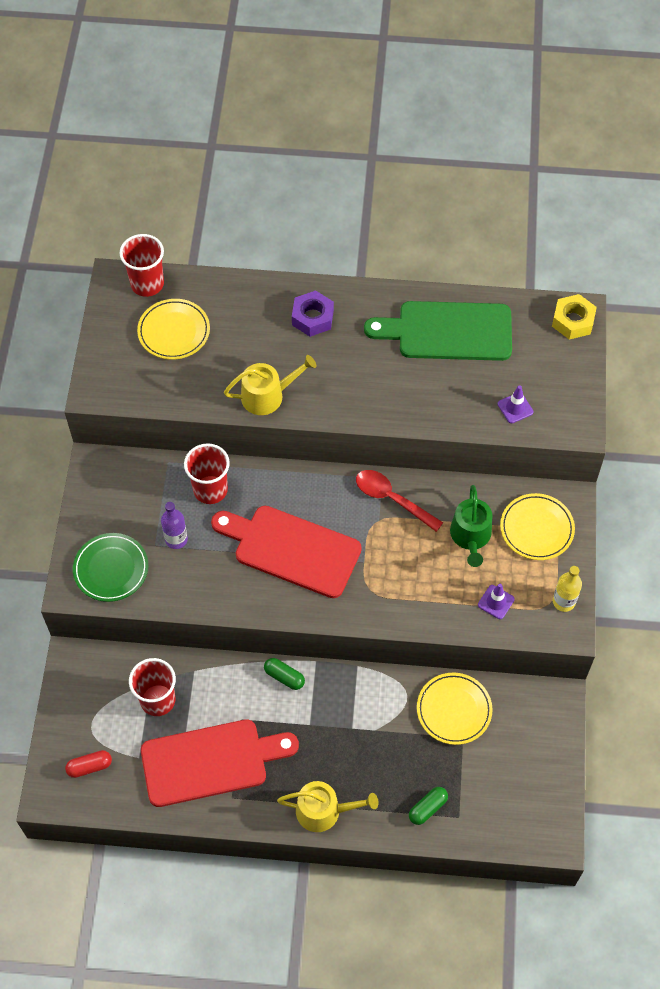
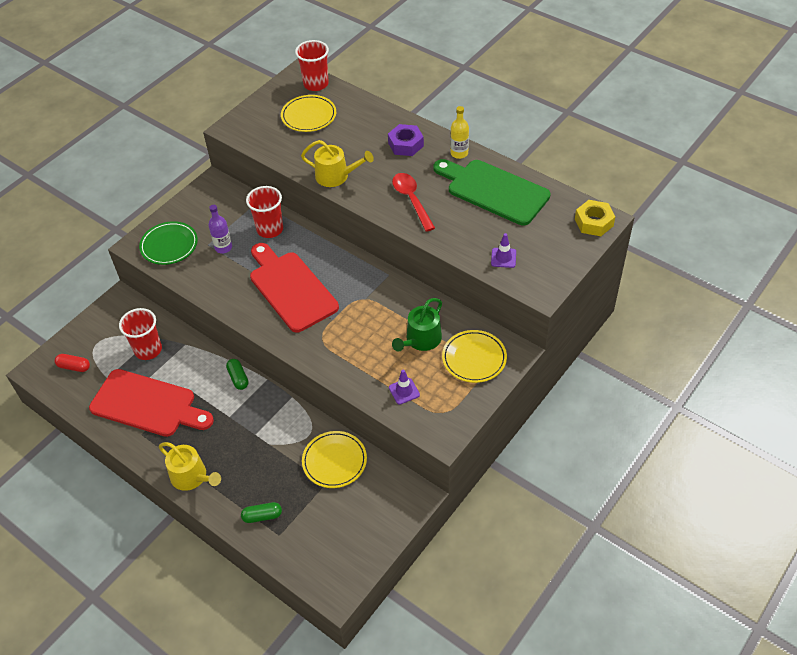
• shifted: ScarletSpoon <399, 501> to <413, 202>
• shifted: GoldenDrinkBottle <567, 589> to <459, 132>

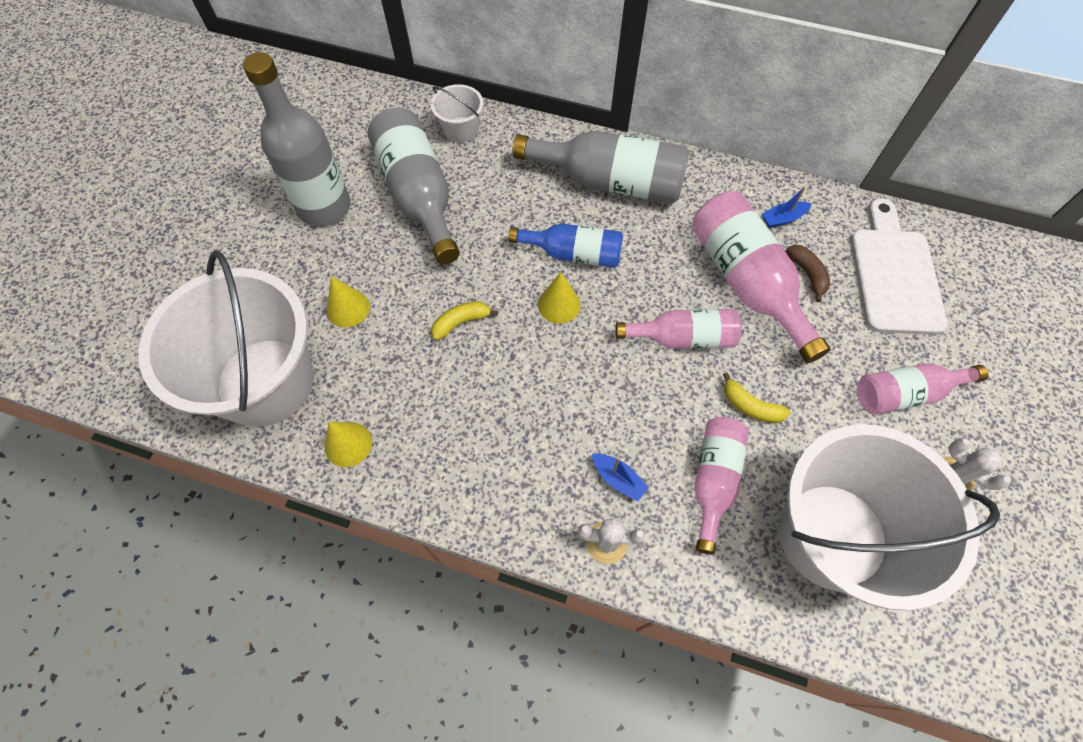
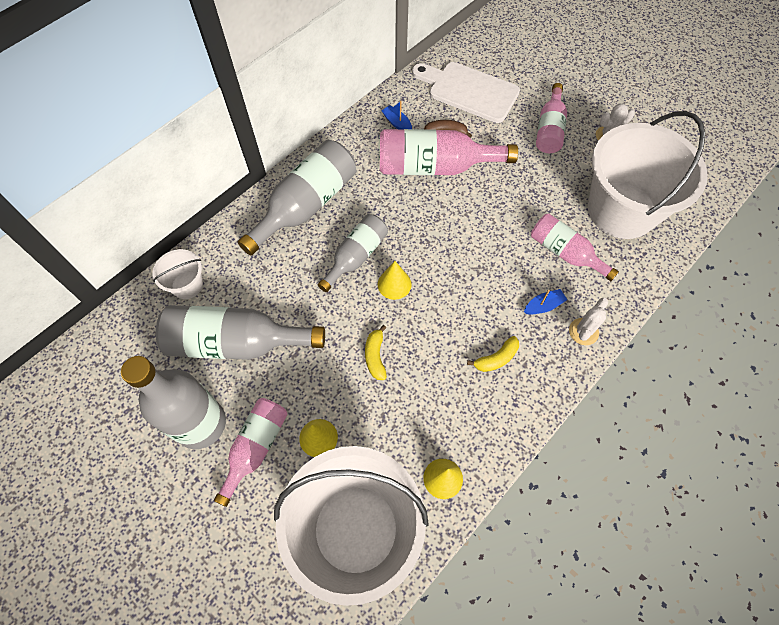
• shifted: PinkDrinkBottle <678, 329> to <251, 452>
• shifted: GoldenToyBanana <756, 397> to <493, 354>
• repainted: RoyalBlueDrinkBottle <565, 246> to AshGreyDrinkBottle <353, 253>
• rotated: RoyalBlueToyBoat <787, 207> = <397, 115> 135 degrees clockwise

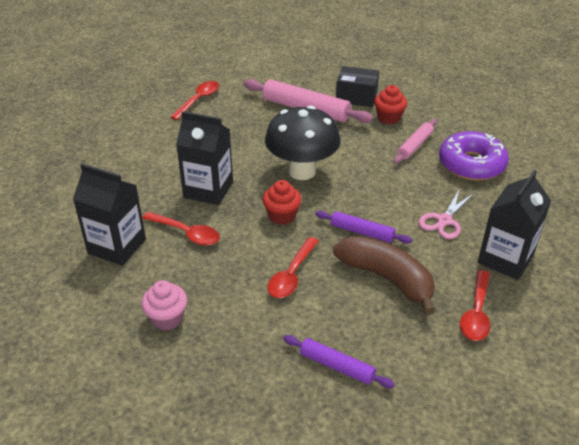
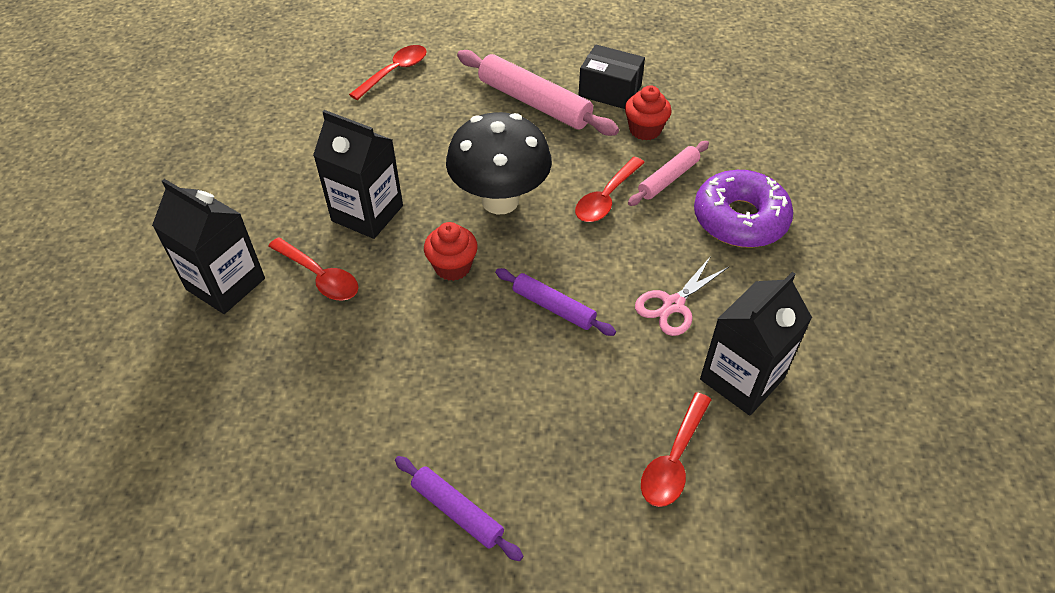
• gone: PinkCupcake <164, 305>
• gone: RussetToyBanana <384, 275>
• shifted: ScarletSpoon <293, 267> to <610, 189>

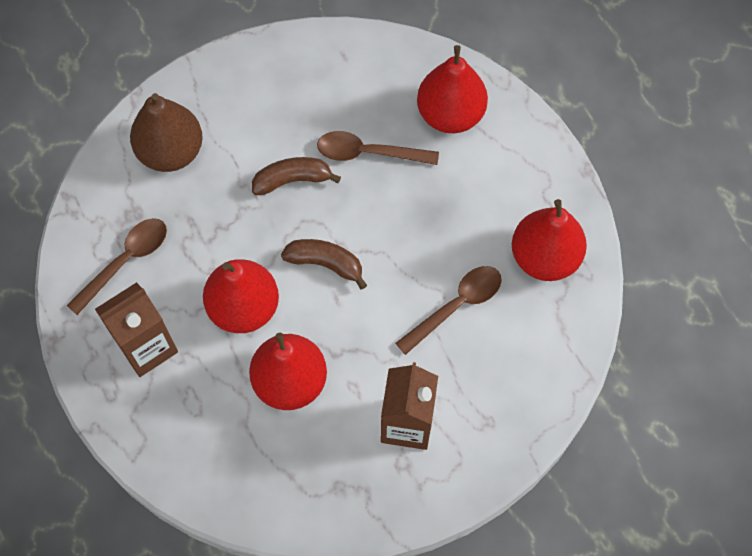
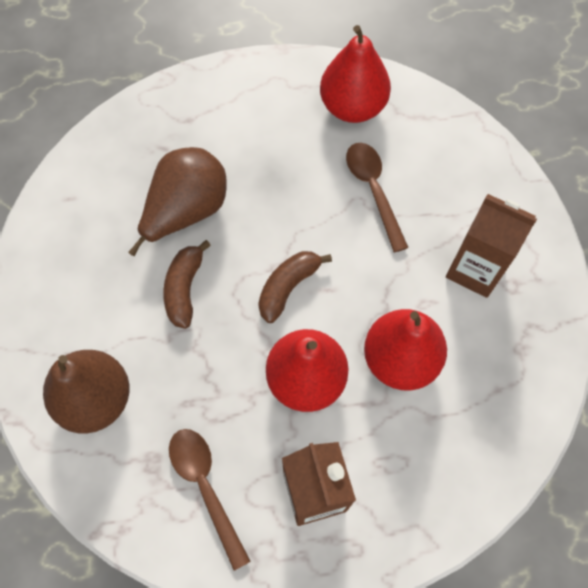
• gone: ScarletPearFruit <452, 89>
• swapped: RussetSpoon <378, 148> to RussetPearFruit <177, 201>

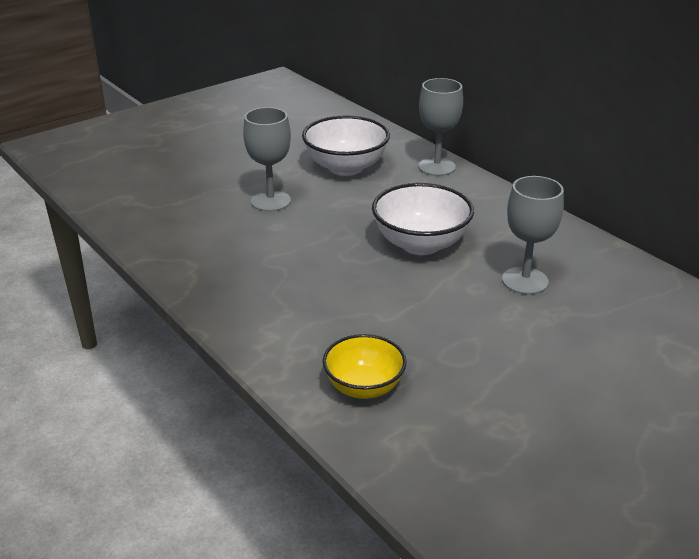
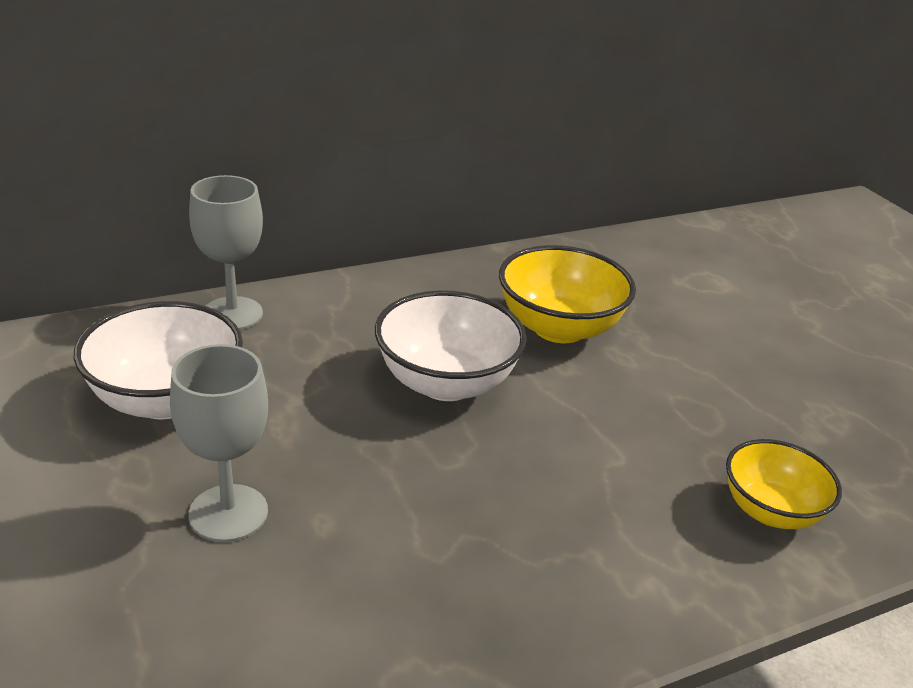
• swapped: AshGreyWineGlass <533, 235> to GoldenBowl <567, 294>

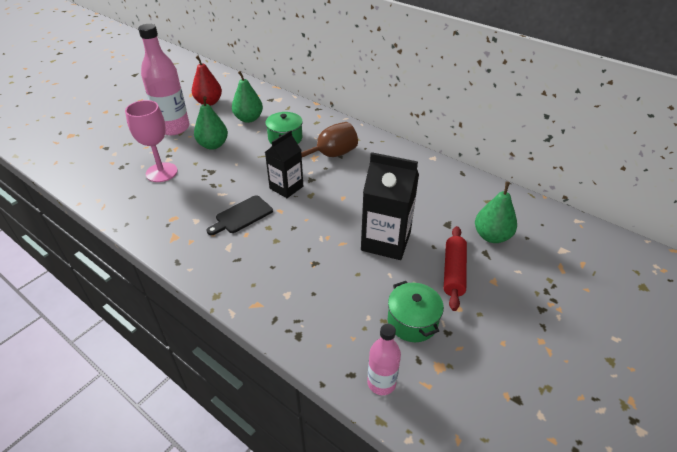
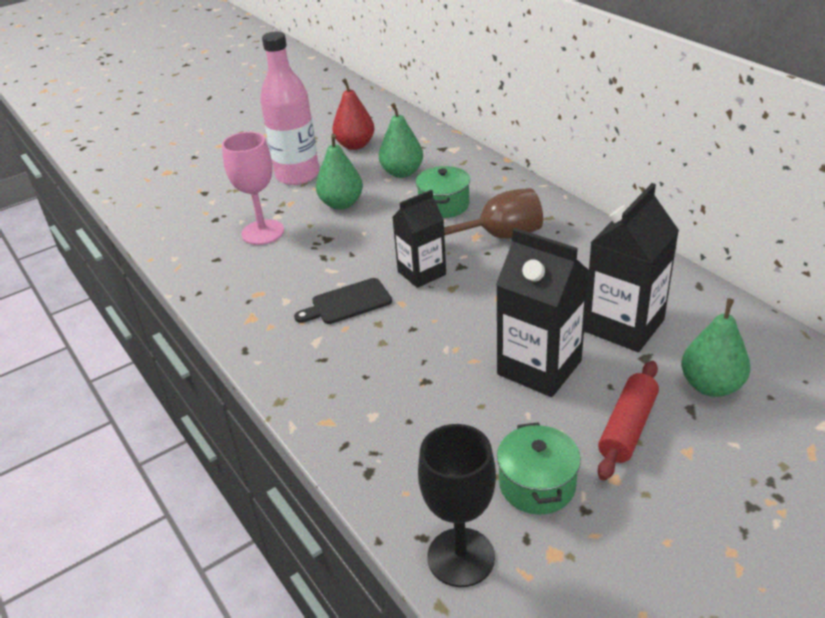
• new: BlackJuiceCarton <631, 267>
• swapped: PinkDrinkBottle <384, 359> to BlackWineGlass <457, 505>

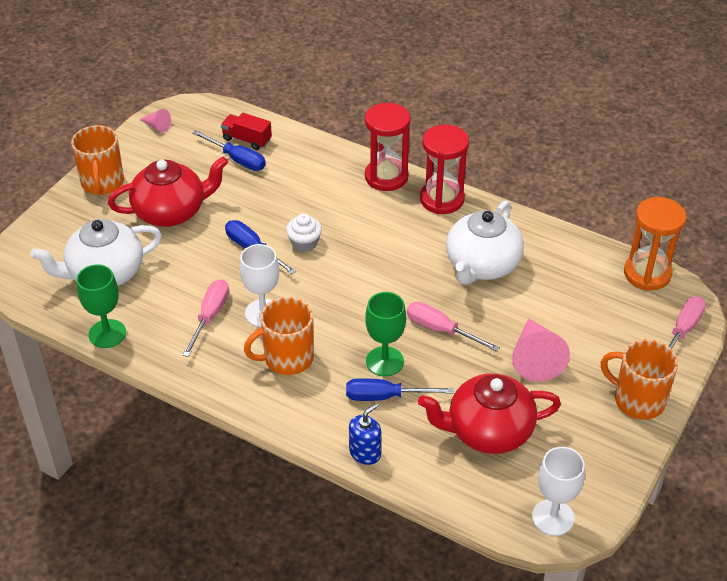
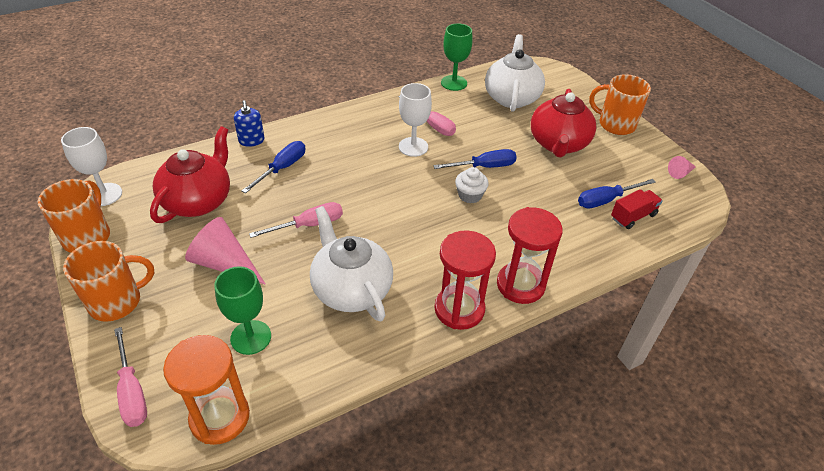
• shifted: BrightOrangeCoffeeMug <279, 336> to <74, 216>
• shifted: EmeraldWineGlass <385, 334> to <242, 310>

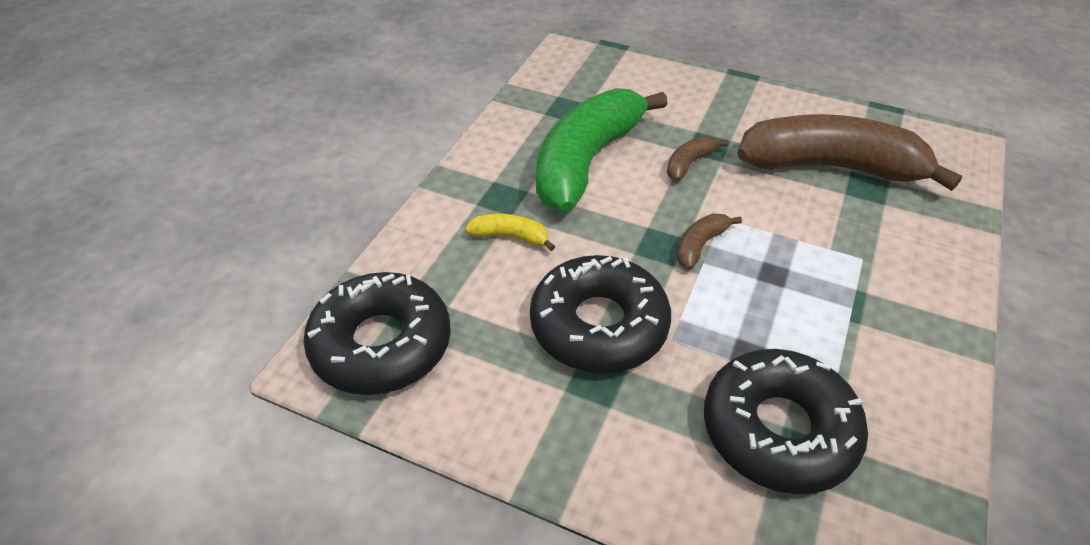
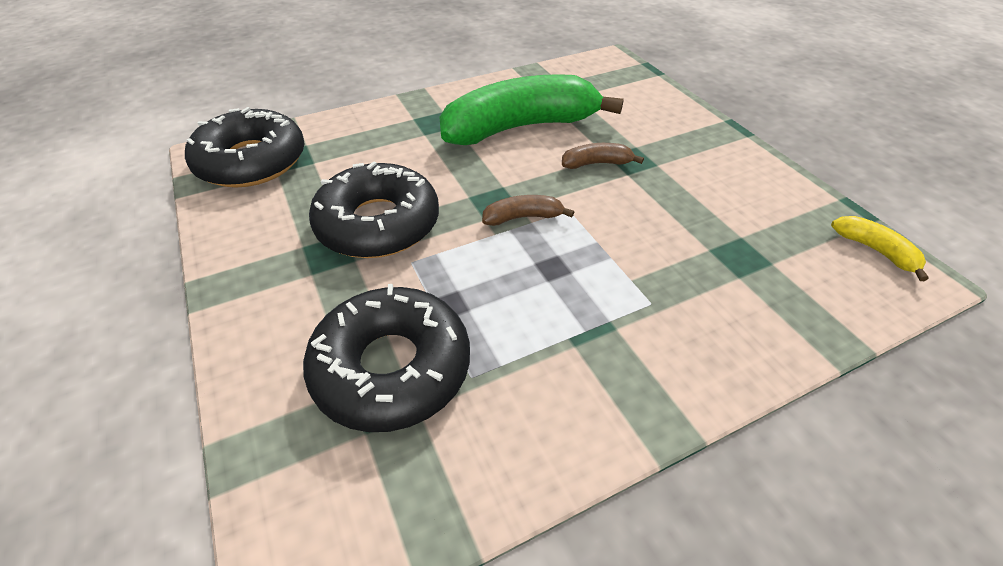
• gone: RussetToyBanana <849, 152>
• shifted: GoldenToyBanana <510, 232> to <879, 248>

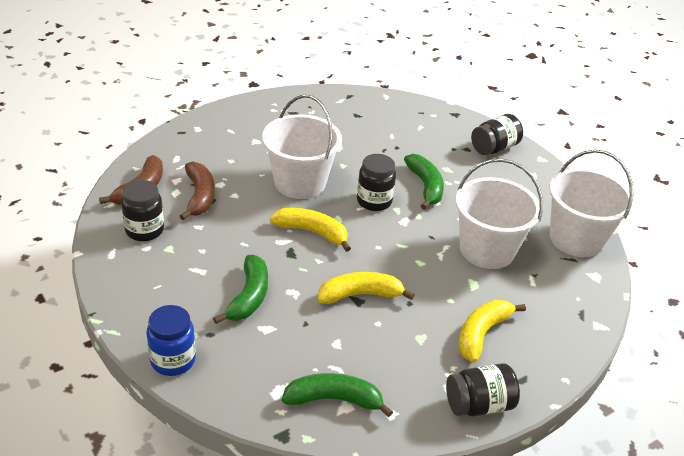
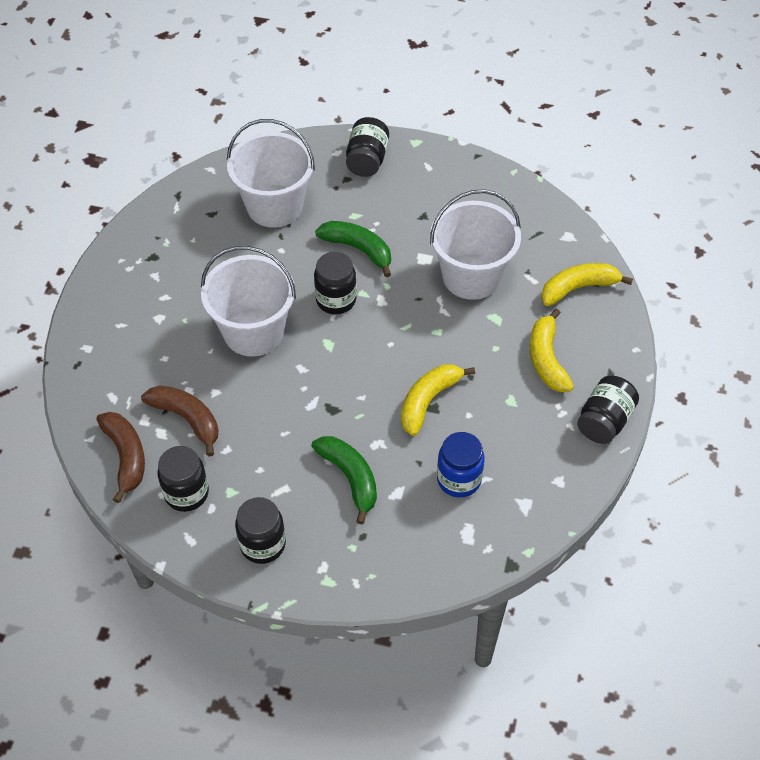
• gone: EmeraldToyBanana <337, 395>
• new: BlackJamJar <260, 530>
• shifted: RoyalBlueJamJar <171, 340> to <461, 465>
• shifted: GoldenToyBanana <310, 230> to <587, 284>
• shifted: WhitePail <591, 203> to <271, 173>

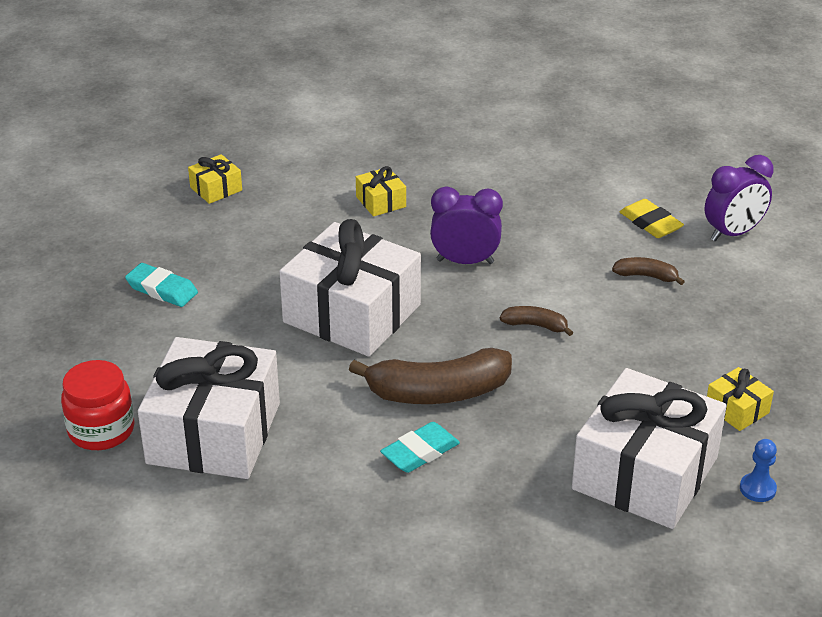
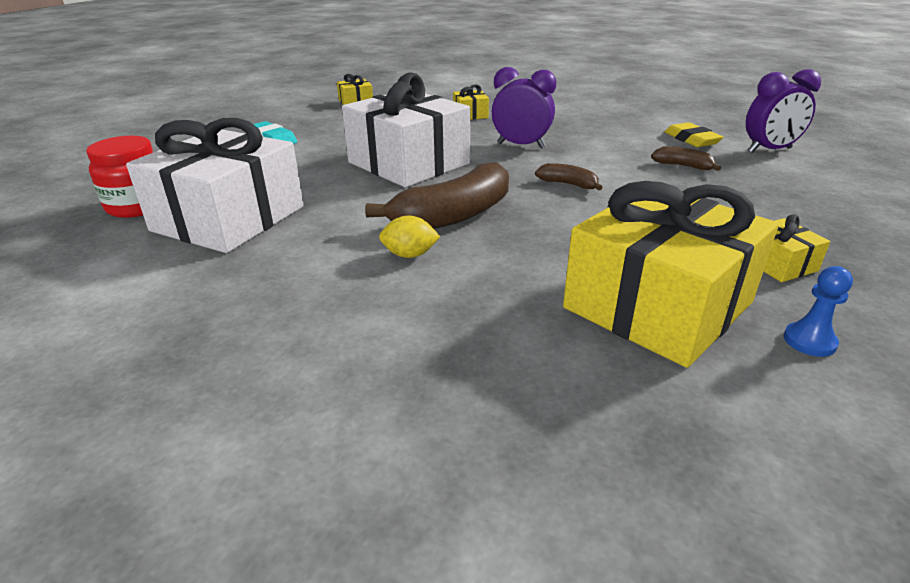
• swapped: TurquoisePencilEraser <420, 447> to GoldenToyLemon <409, 236>
• repainted: WhitePresent <649, 448> to GoldenPresent <671, 274>
• rotated: RussetToyBanana <430, 376> = <437, 195> 45 degrees counterclockwise

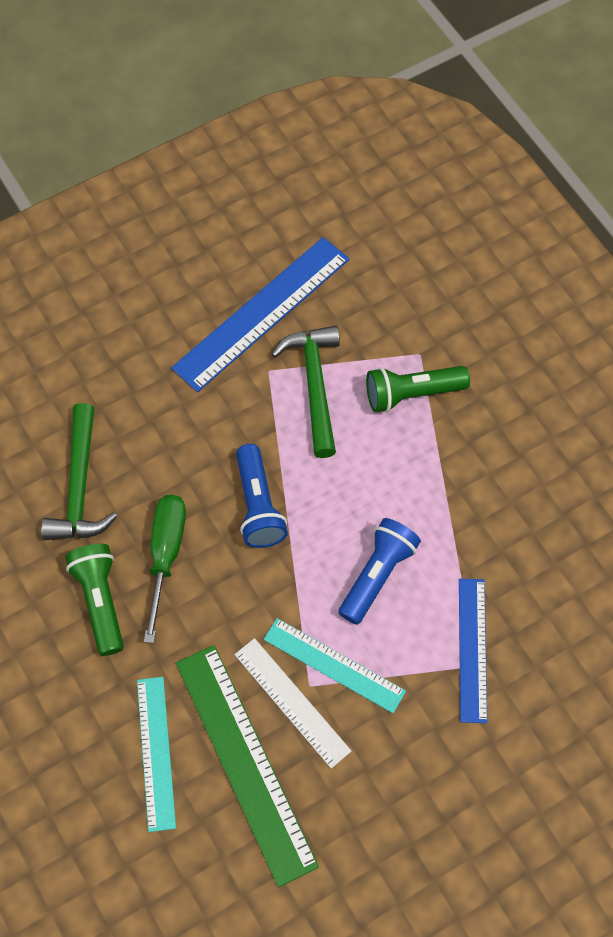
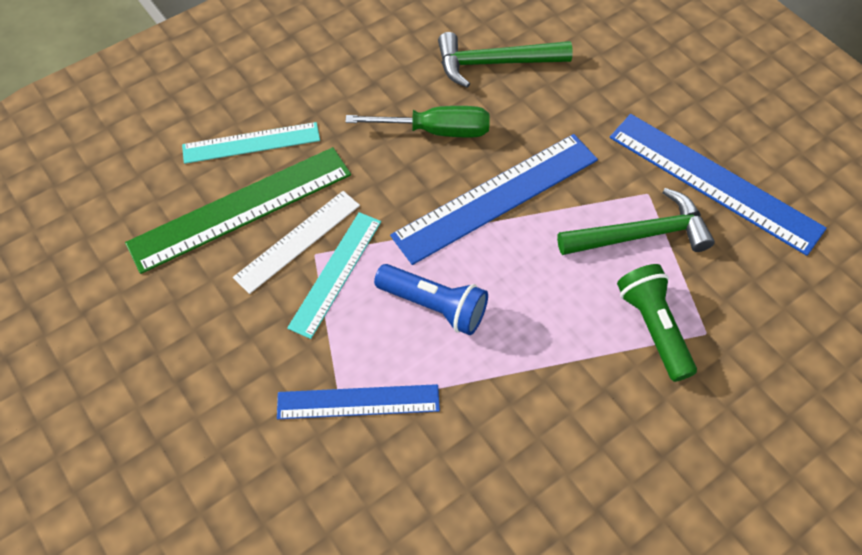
• gone: EmeraldFlashlight <94, 600>
• swapped: RoyalBlueFlashlight <262, 496> to RoyalBlueRuler <494, 199>

